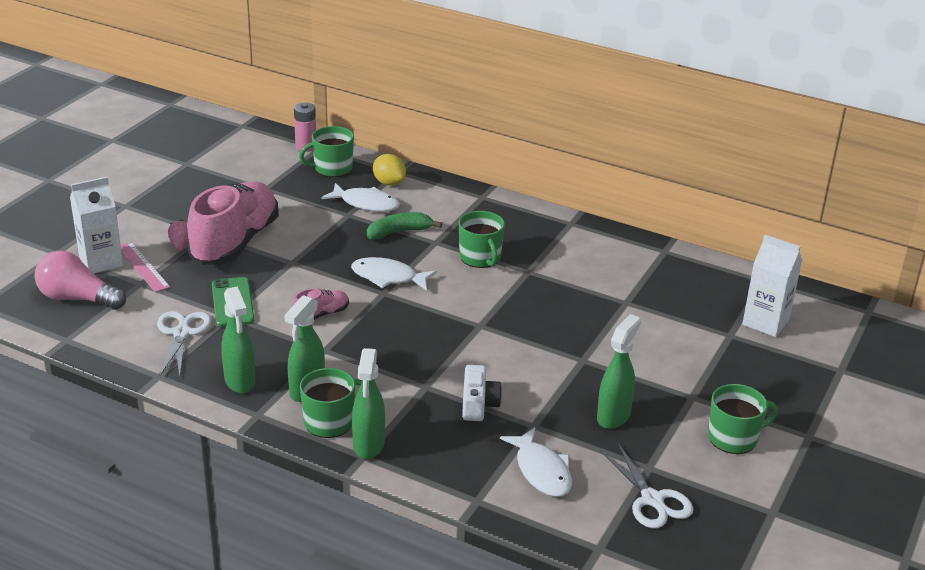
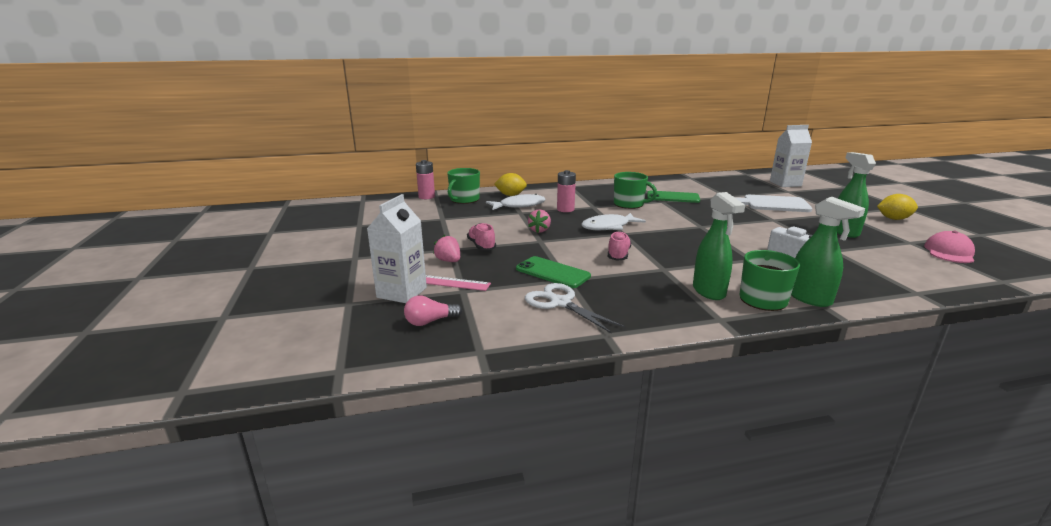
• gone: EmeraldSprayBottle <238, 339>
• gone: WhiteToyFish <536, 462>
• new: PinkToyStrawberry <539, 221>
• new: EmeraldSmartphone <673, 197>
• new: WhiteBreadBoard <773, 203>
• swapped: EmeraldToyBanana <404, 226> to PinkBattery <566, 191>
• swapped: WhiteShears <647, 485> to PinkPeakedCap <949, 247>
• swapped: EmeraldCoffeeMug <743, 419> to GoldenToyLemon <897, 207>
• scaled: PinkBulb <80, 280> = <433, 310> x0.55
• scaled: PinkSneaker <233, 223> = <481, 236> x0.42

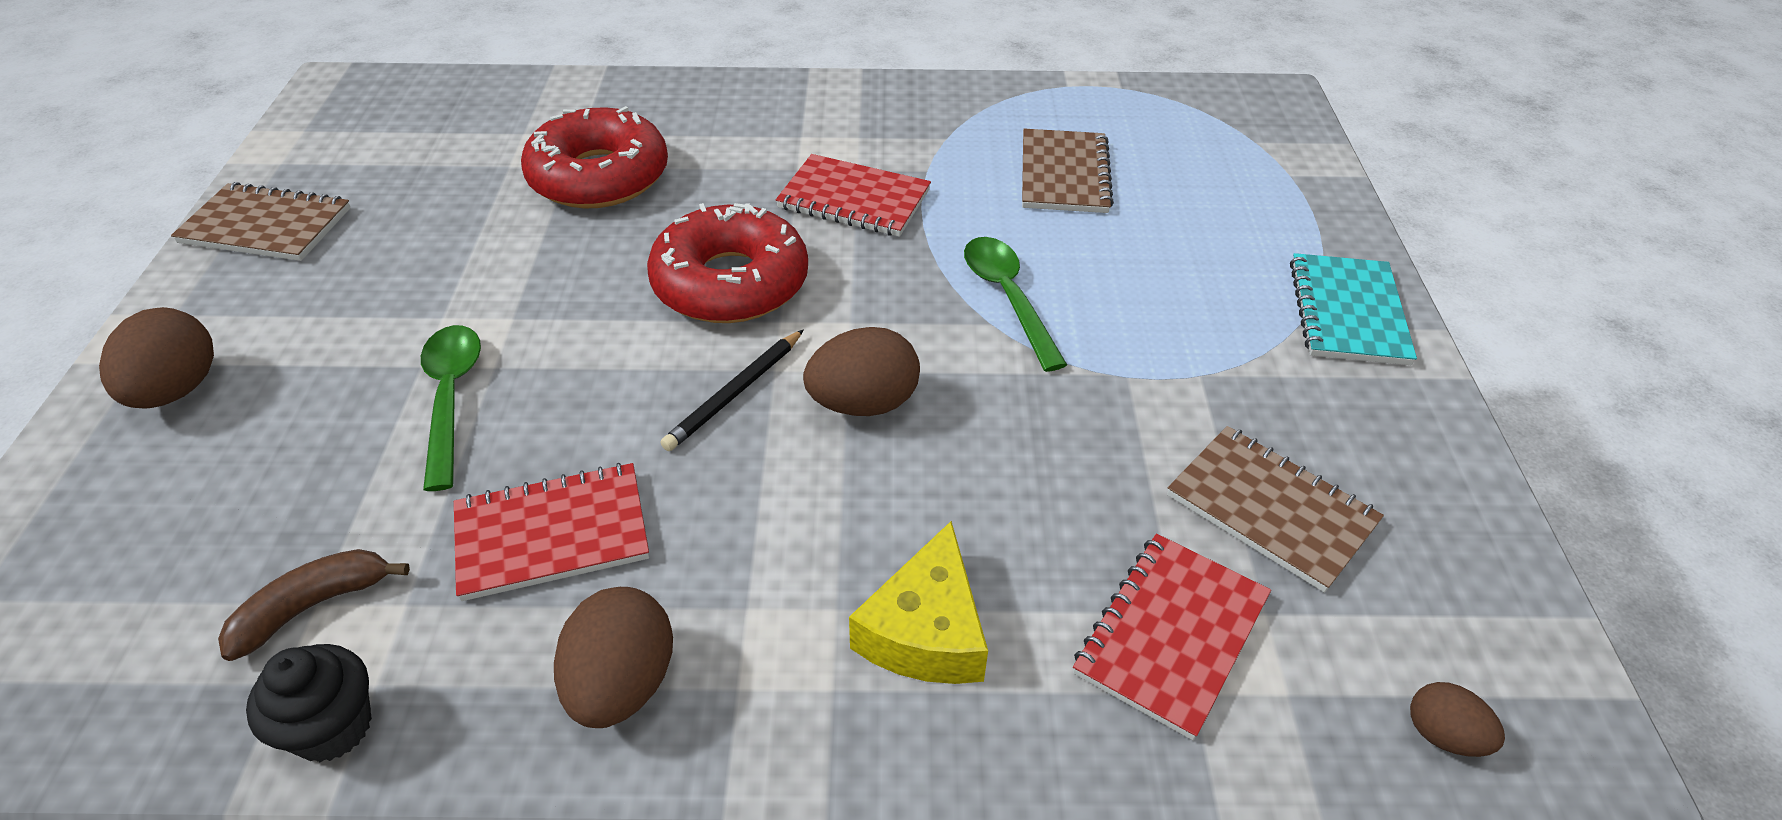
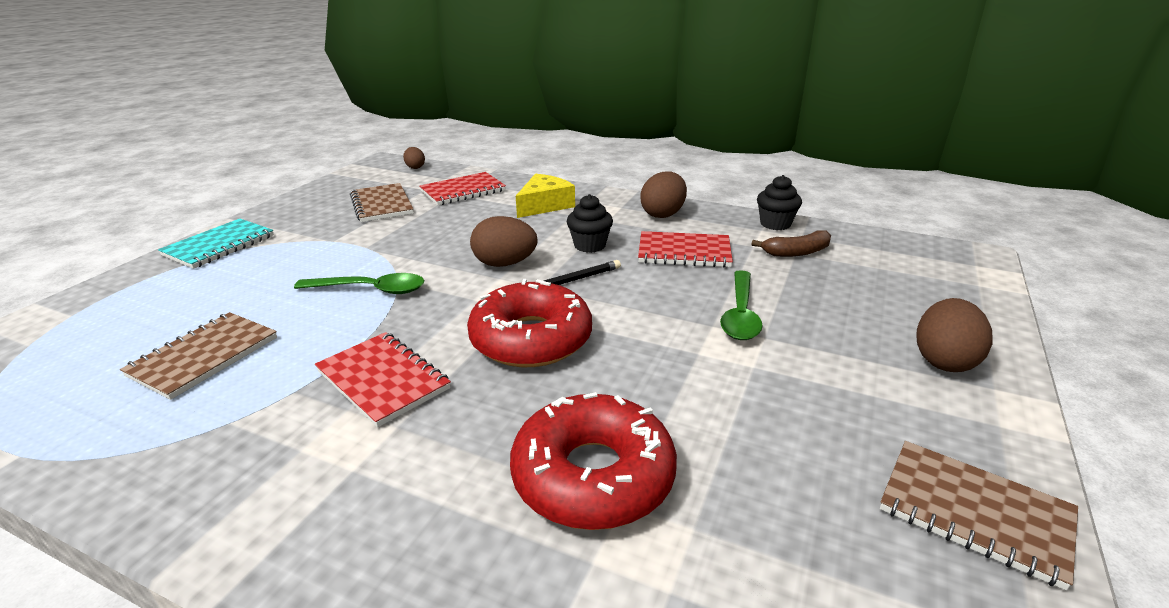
• new: BlackCupcake <589, 223>
• rotated: EmeraldSpoon <1015, 304> = <359, 283> 90 degrees counterclockwise

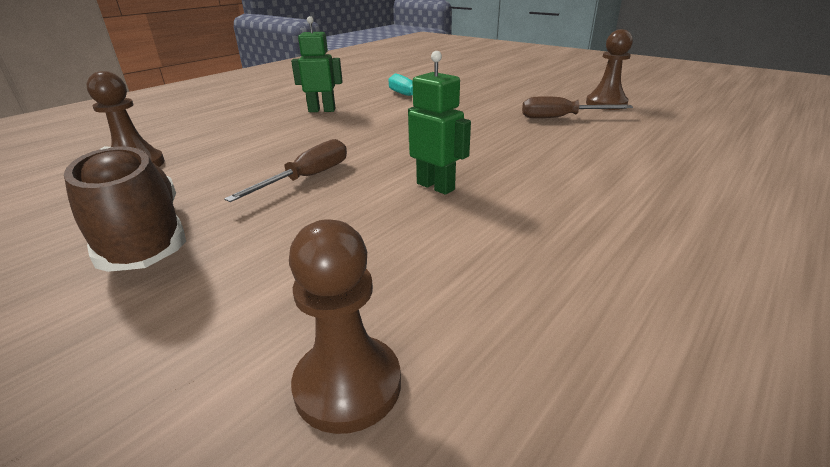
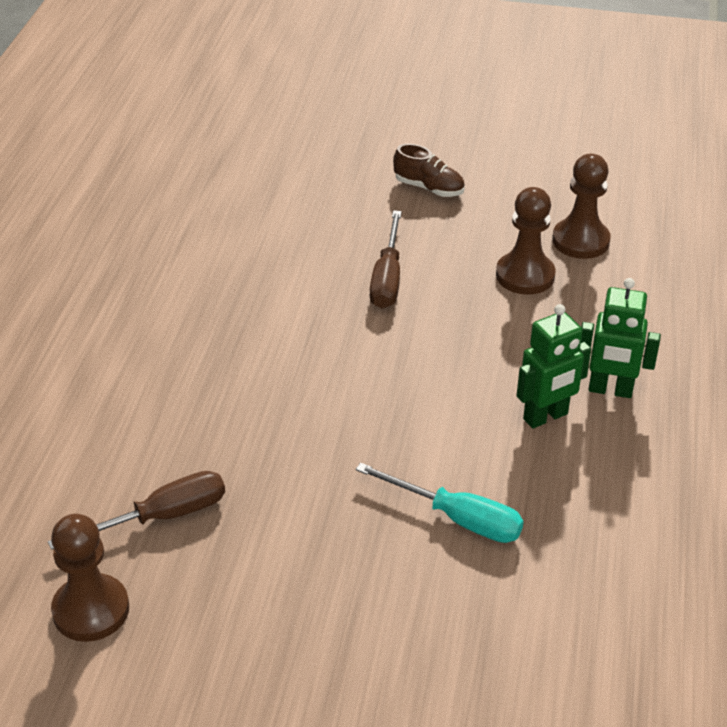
• shifted: RussetChessPawn <345, 326> to <526, 241>
• shifted: EmeraldRobotFigure <439, 123> to <621, 338>
• scaled: RussetSneaker <125, 209> = <429, 170> x0.51

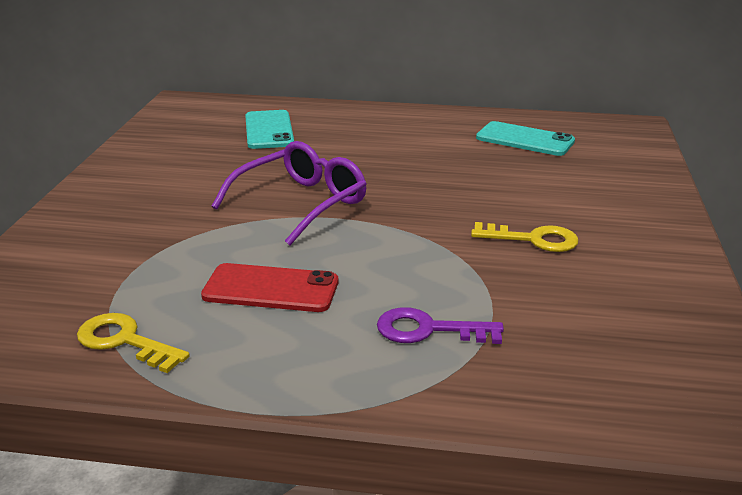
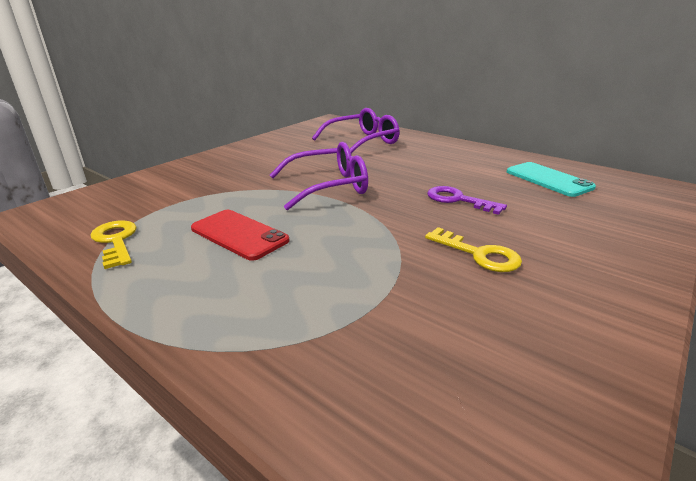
• shifted: PurpleLatchkey <440, 325> to <467, 200>
• swapped: TurquoiseSmartphone <269, 129> to PurpleGlasses <356, 130>

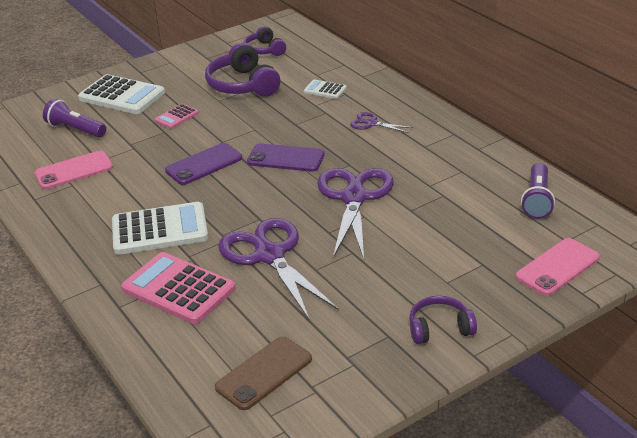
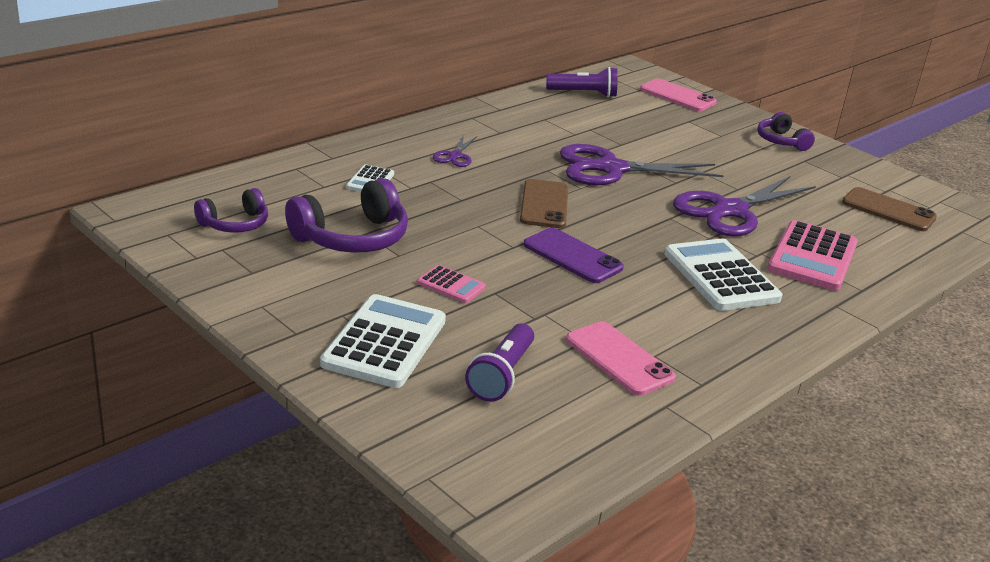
• repainted: PurpleSmartphone <286, 157> to RussetSmartphone <544, 203>

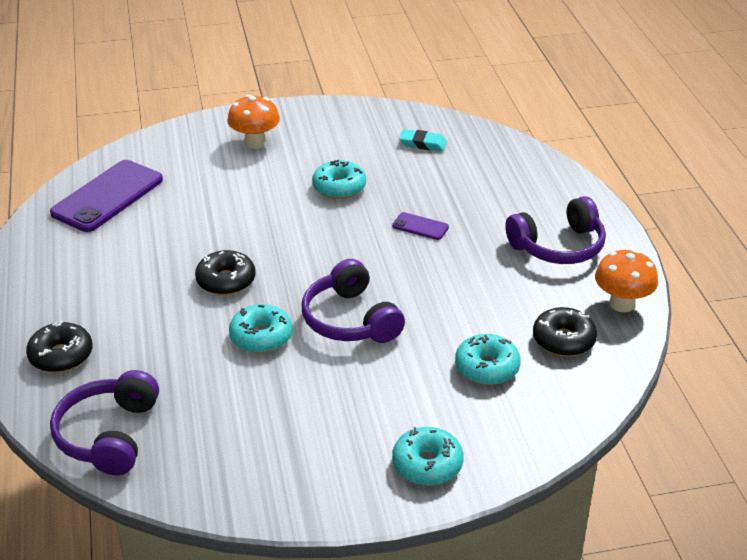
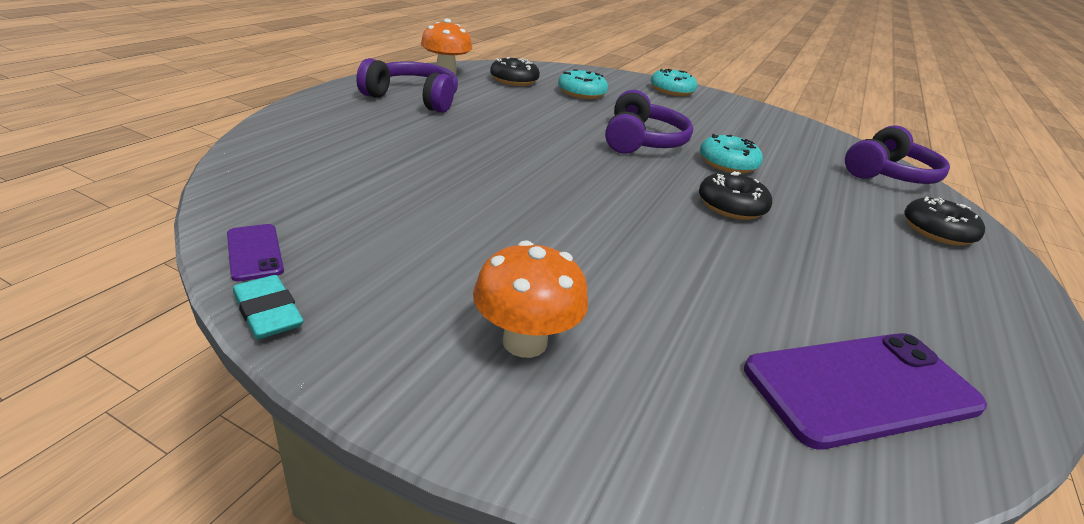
• gone: TurquoiseGlazedDonut <339, 179>
• shifted: PurpleSmartphone <420, 226> to <255, 252>
• shifted: TurquoisePencilEraser <423, 140> to <268, 307>

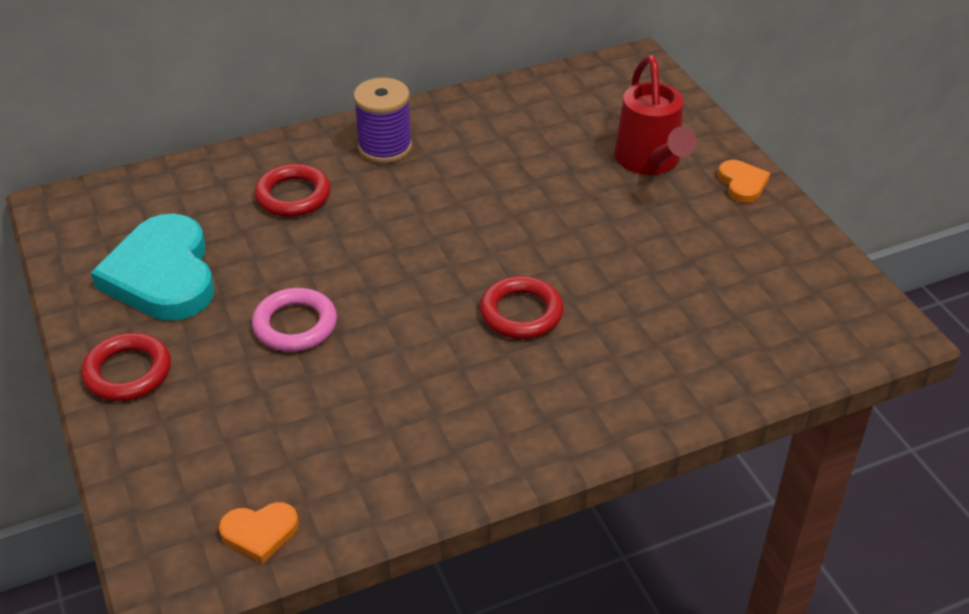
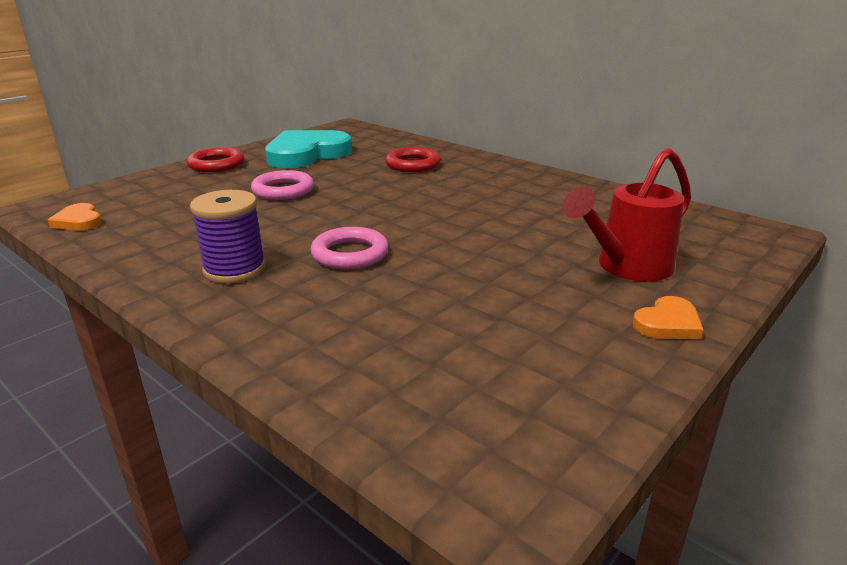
• shifted: PurpleBobbin <382, 120> to <228, 237>
• repainted: ScarletRing <522, 307> to PinkRing <350, 248>

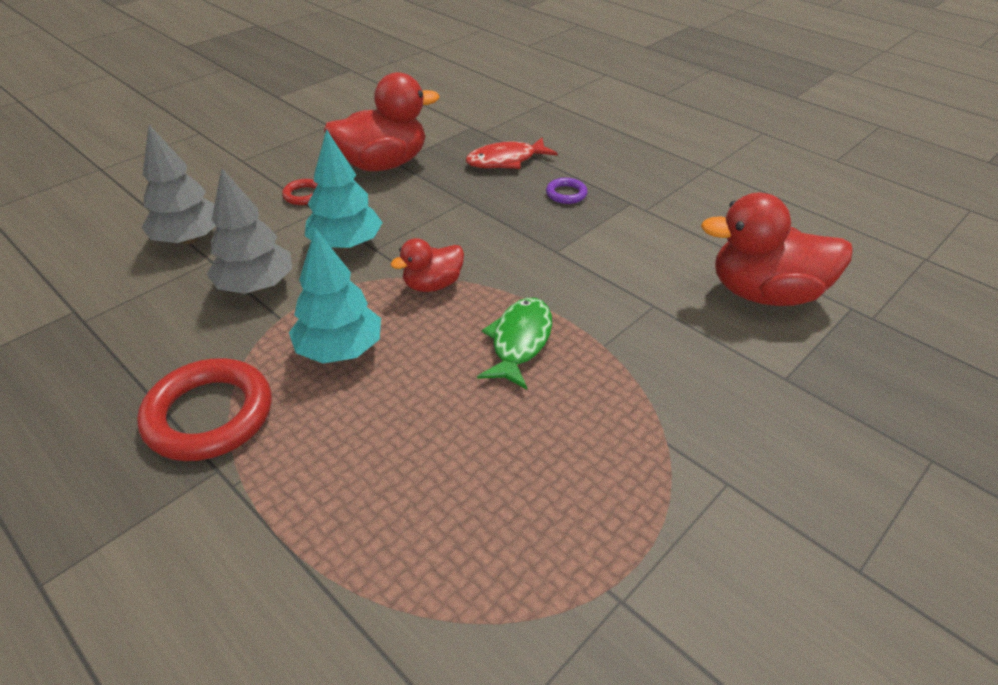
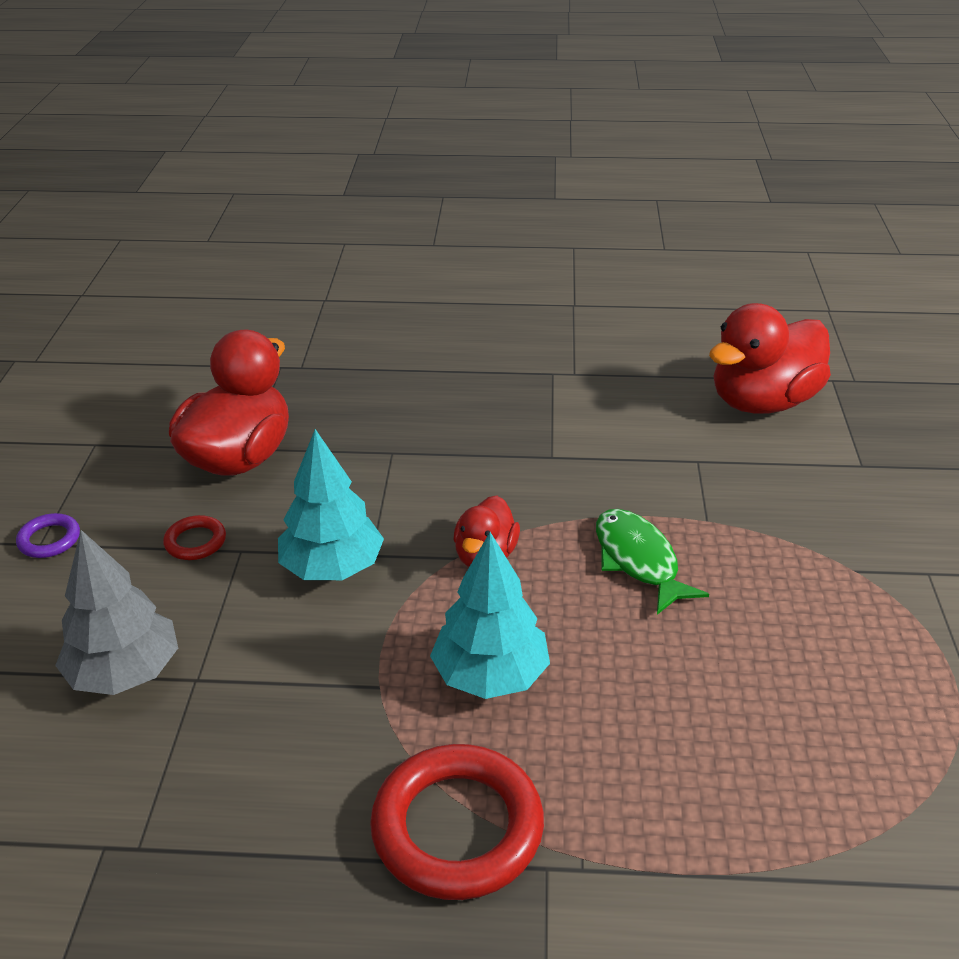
• gone: AshGreyToyTree <250, 230>
• gone: ScarletToyFish <512, 153>
• shifted: PurpleRing <567, 191> to <48, 535>

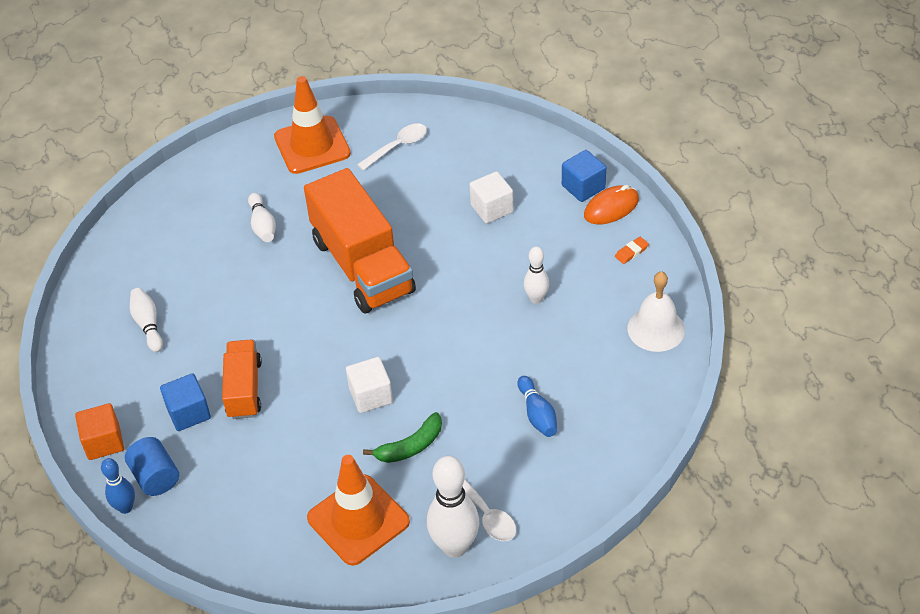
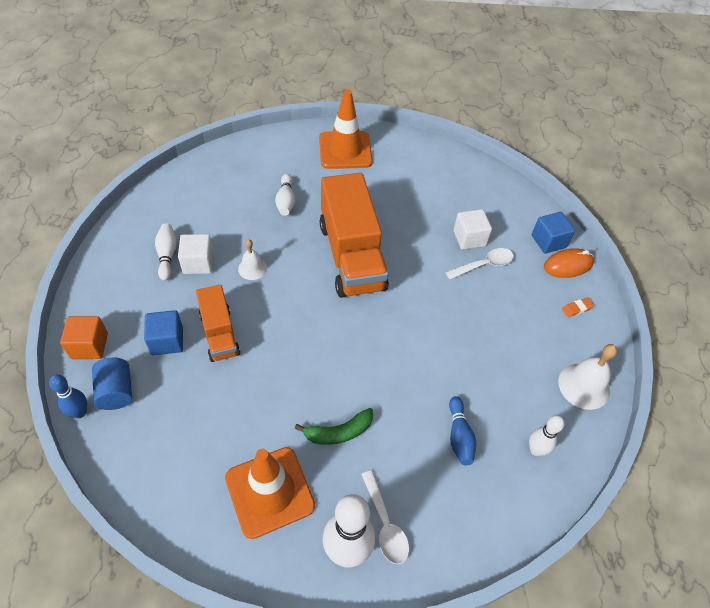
• new: WhiteHandBell <252, 259>
• shifted: WhiteCube <369, 385> to <196, 254>
• shifted: WhiteSpoon <392, 146> to <479, 263>
• shifted: WhiteBowlingPin <536, 275> to <546, 435>
• rotated: BrightOrangeToyTruck <242, 379> = <218, 323> 150 degrees clockwise

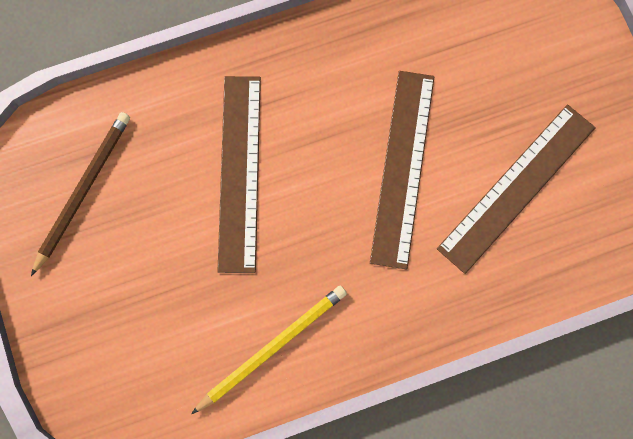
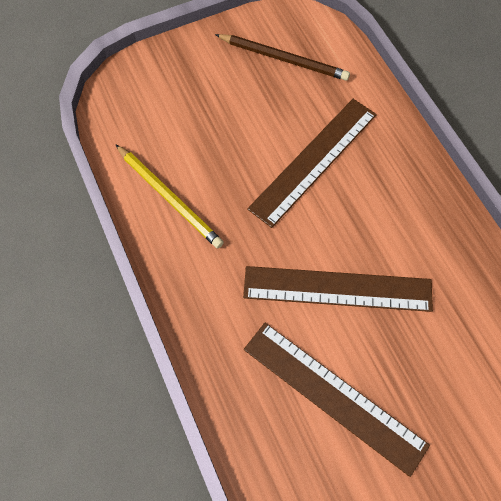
• rotated: RussetRuler <239, 174> = <312, 163> 45 degrees counterclockwise

